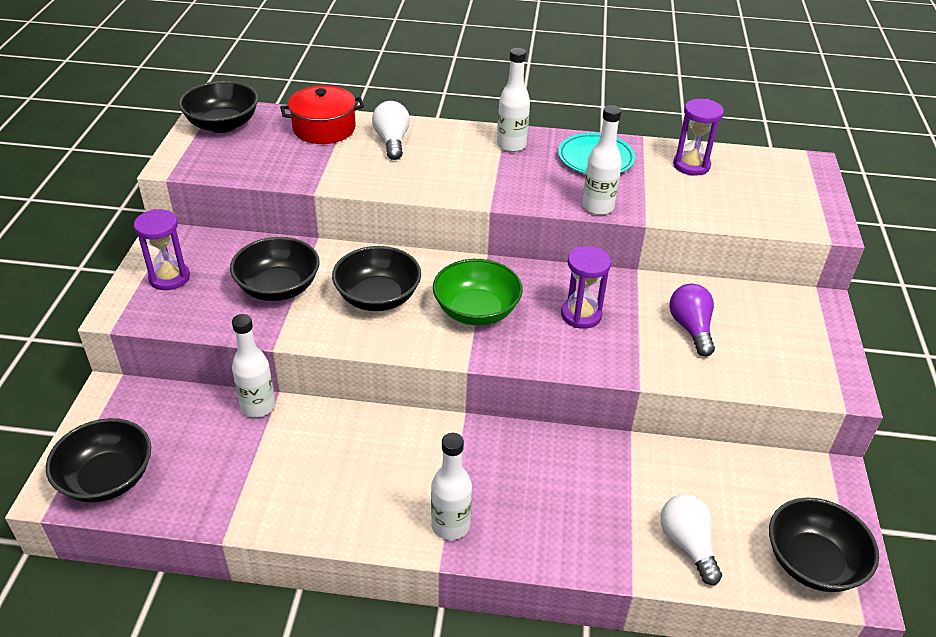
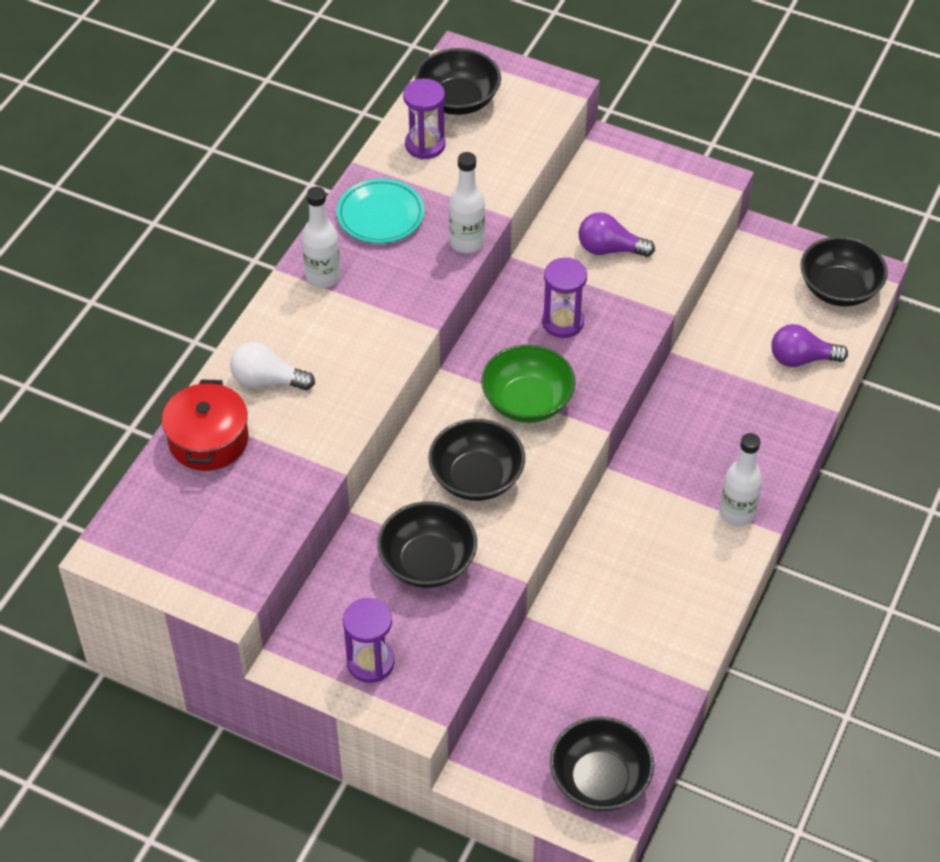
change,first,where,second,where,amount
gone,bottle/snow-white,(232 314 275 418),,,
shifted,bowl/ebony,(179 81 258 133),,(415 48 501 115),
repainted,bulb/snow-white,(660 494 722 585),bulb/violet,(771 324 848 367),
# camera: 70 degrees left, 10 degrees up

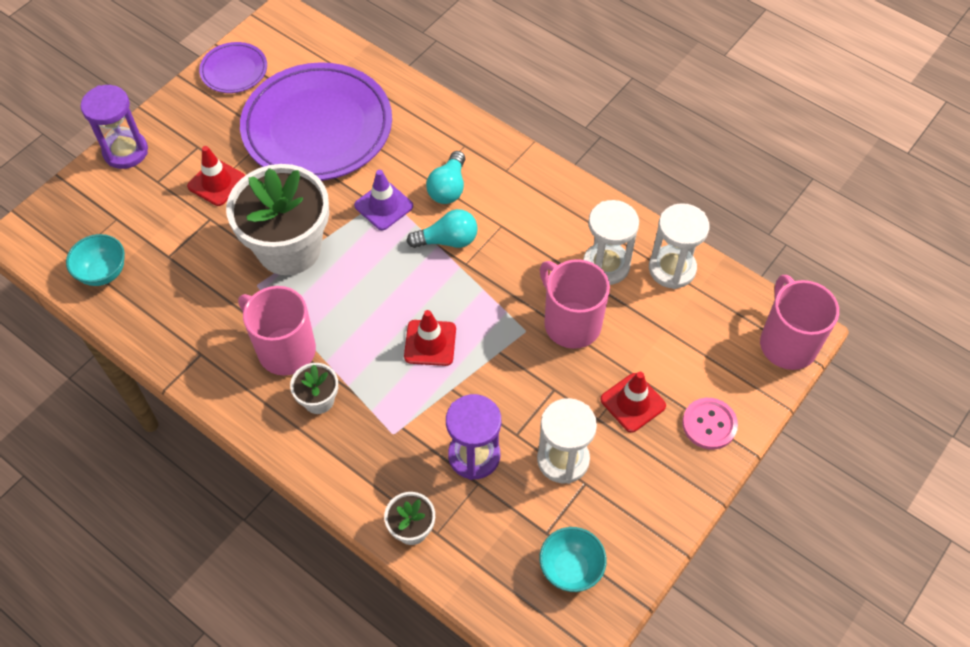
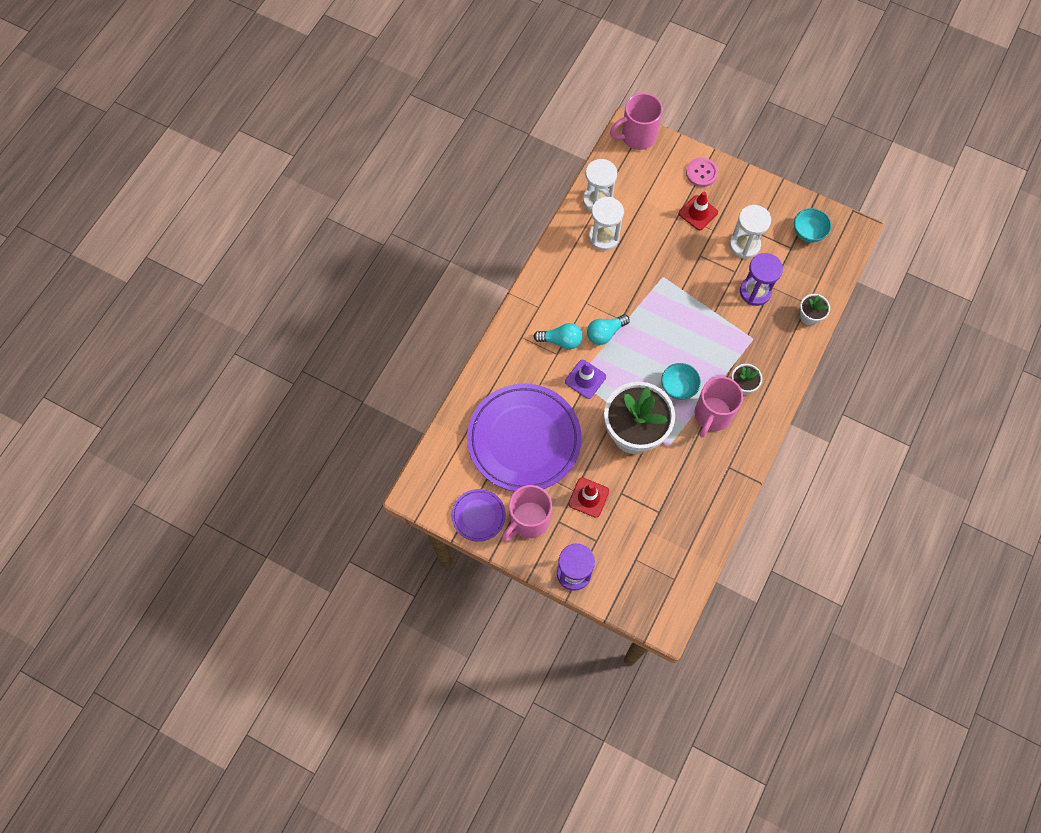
change,first,where,second,where,amount
gone,road cone/crimson,(404 310 456 366),,,
shifted,bowl/teal,(66 234 125 286),,(661 363 701 400),
shifted,coffee mug/pink,(540 259 610 349),,(502 485 552 541),
rotated,bulb/teal,(407 209 478 248),,(587 314 630 345),105 degrees counterclockwise
# camera: 100 degrees left, 10 degrees up

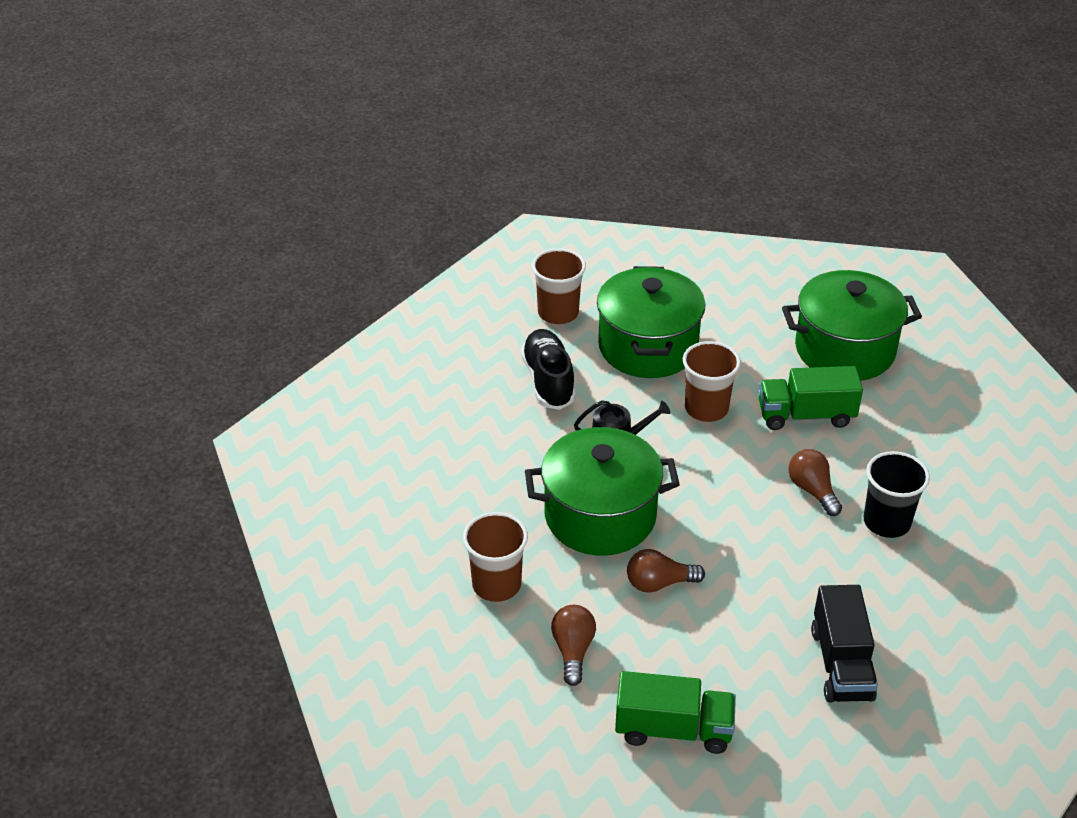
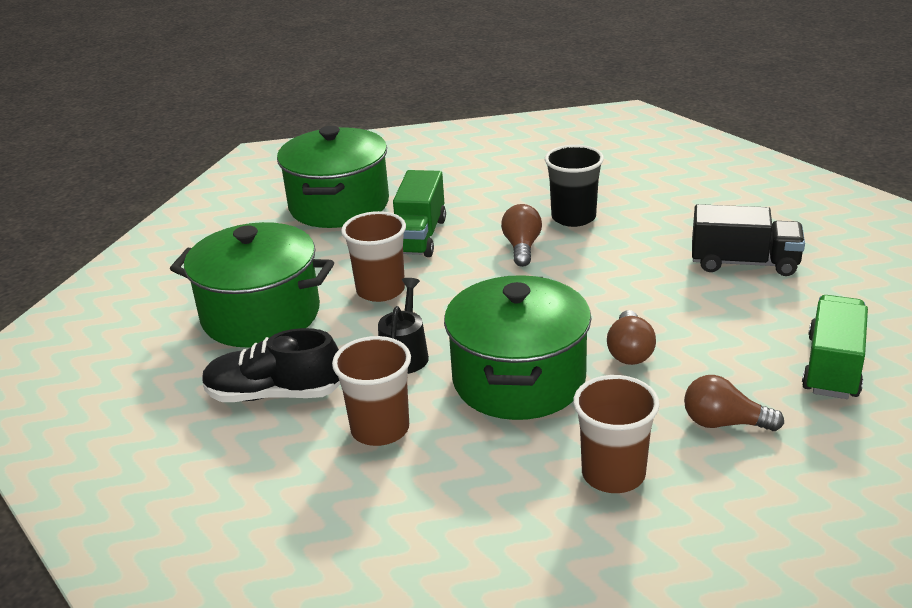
change,first,where,second,where,amount
shifted,beaker/dark brown,(532 248 586 324),,(332 336 411 446),
rotated,bulb/dark brown,(788 449 842 516),,(501 204 542 267),105 degrees clockwise
# camera: 75 degrees left, 10 degrees down

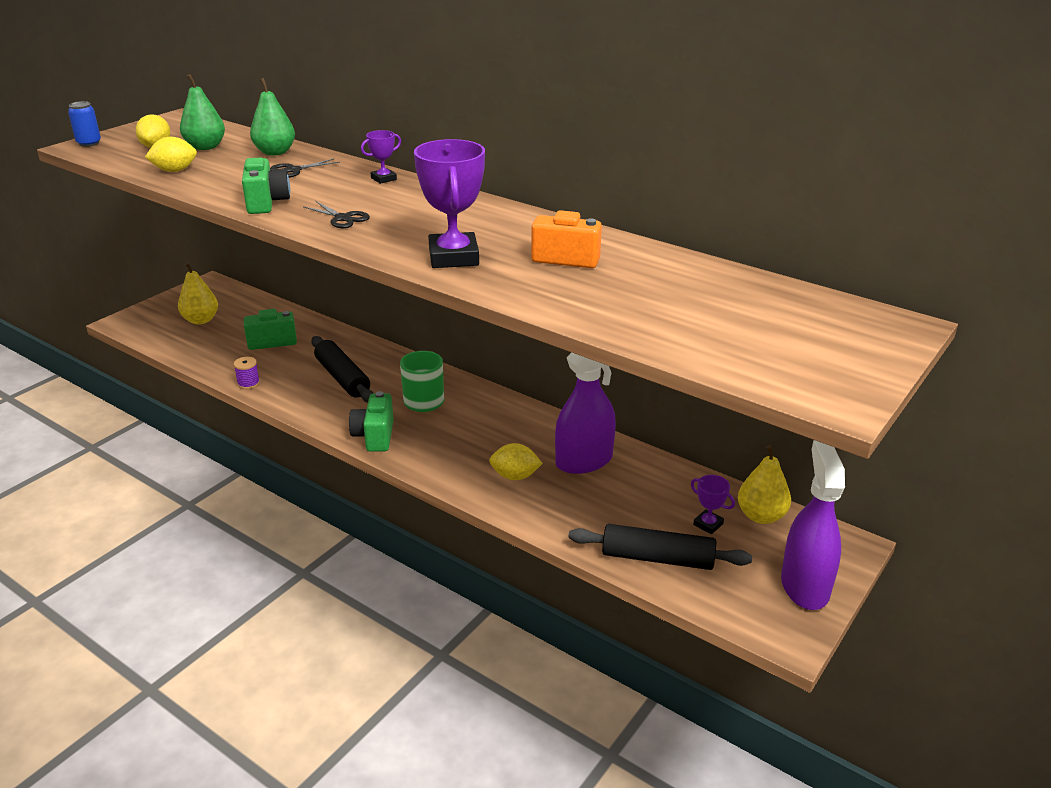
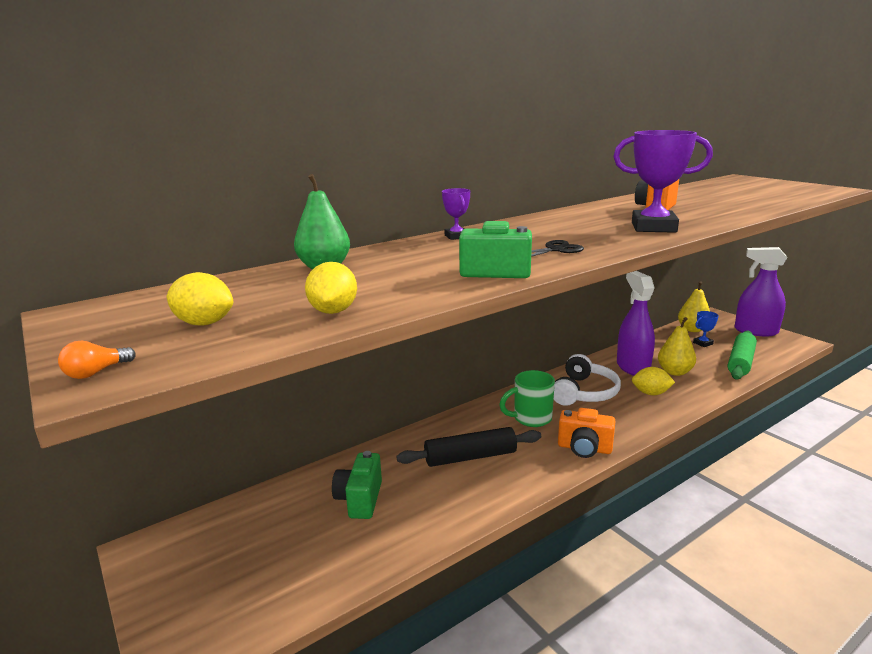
change,first,where,second,where,amount
gone,pear fruit/green,(180 74 225 150),,,
gone,bobbin/violet,(233 357 260 389),,,
gone,scissors/ebony,(270 159 340 178),,,
new,,,headset/snow-white,(554 354 621 406),
shifted,pear fruit/golden,(178 262 218 324),,(658 317 696 376),
swapped,can/blue,(68 101 101 147),bulb/bright orange,(58 341 136 379),
repainted,photo camera/green,(349 391 394 452),photo camera/bright orange,(558 408 615 458),
repainted,rolling pin/ebony,(569 524 752 570),rolling pin/green,(728 331 757 379),
repainted,trophy/violet,(691 475 735 534),trophy/blue,(693 311 719 347),
rotated,citrus fruit/golden,(489 443 543 480),,(632 367 675 395),75 degrees clockwise
# camera: 70 degrees left, 10 degrees down

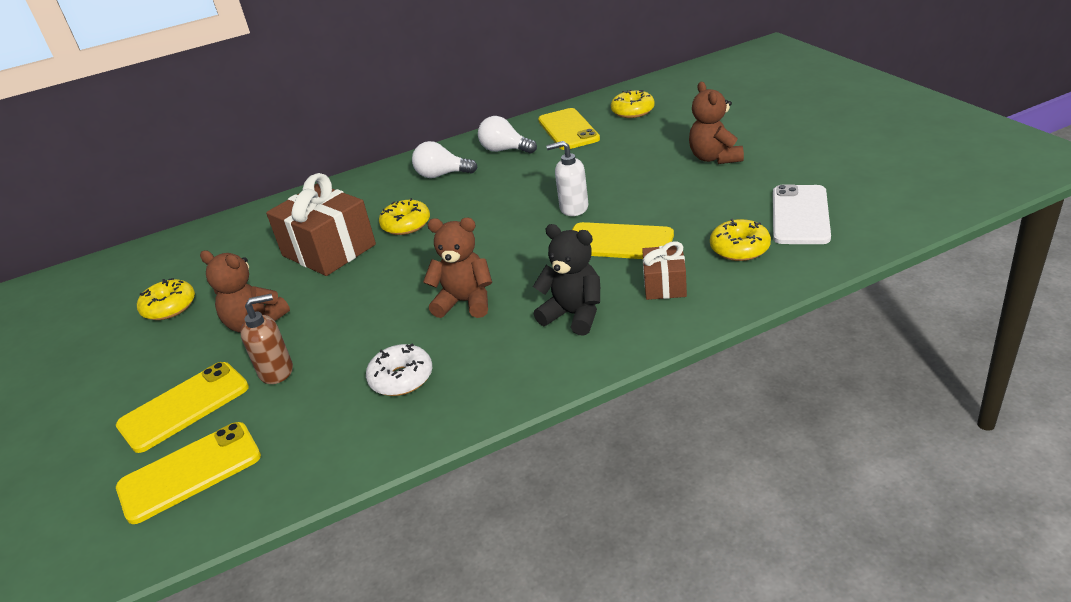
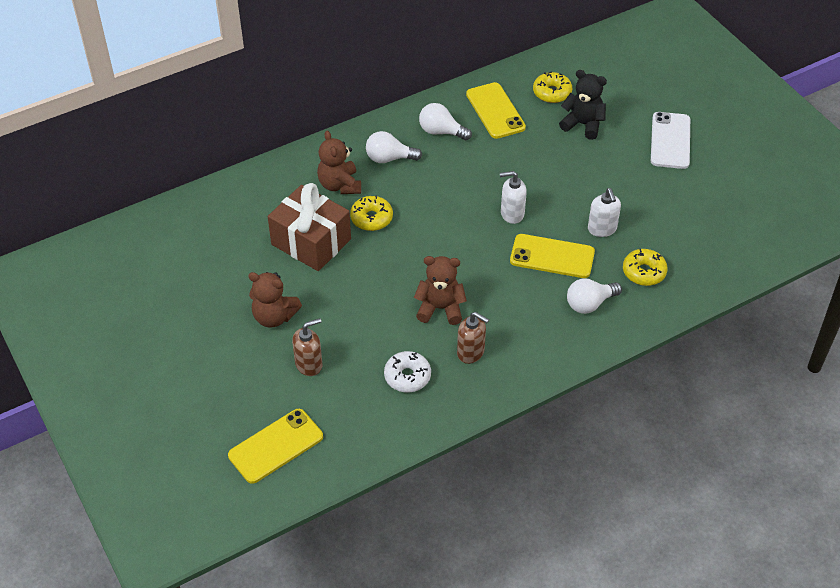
change,first,where,second,where,amount
gone,mobile phone/golden,(116 362 249 453),,,
gone,doughnut/golden,(137 278 195 320),,,
new,,,pump bottle/dark brown,(457 312 489 364),
new,,,pump bottle/snow-white,(588 188 621 237),
shifted,teddy bear/ebony,(533 224 600 336),,(559 70 607 140),
shifted,teddy bear/dark brown,(689 82 744 164),,(317 131 361 194),
shifted,mobile phone/snow-white,(773 184 831 244),,(651 112 690 169),
swapped,gift/dark brown,(642 241 687 300),bulb/snow-white,(567 278 622 314),
# camera: 10 degrees left, 15 degrees up

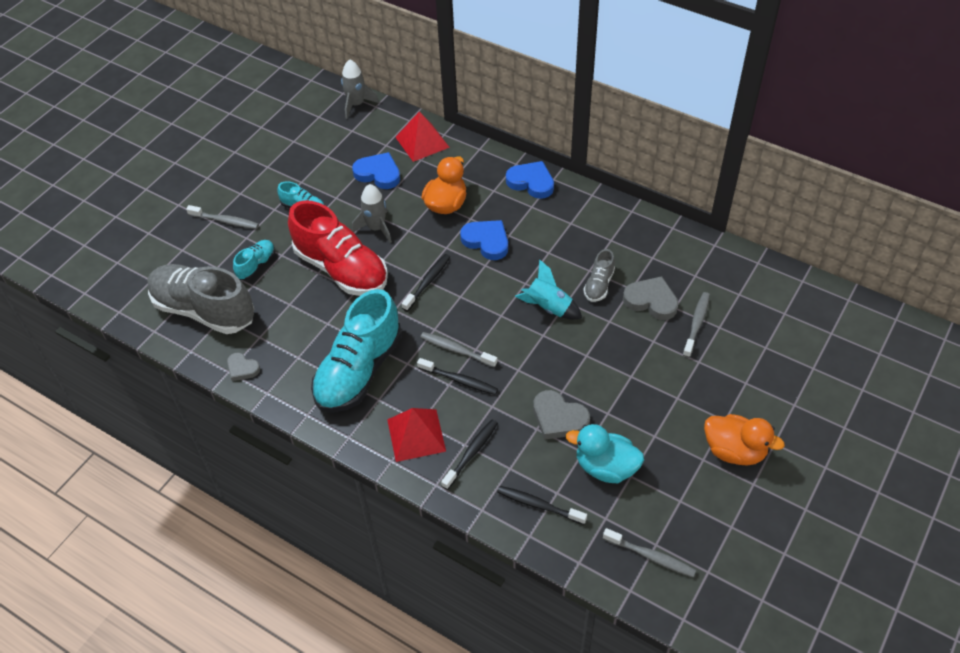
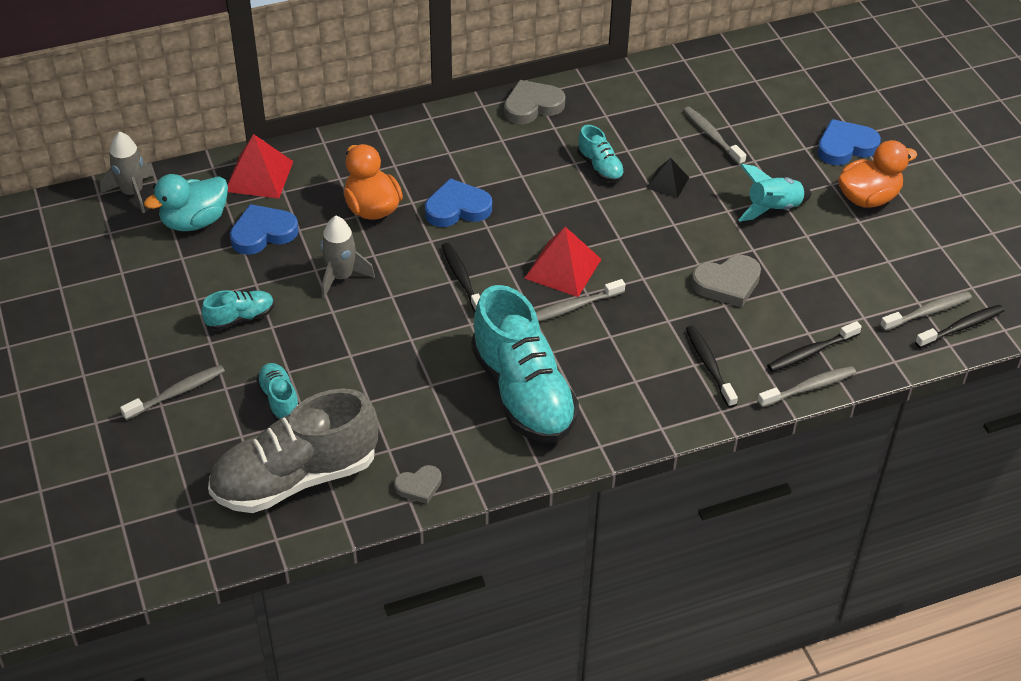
change,first,where,second,where,amount
gone,sneaker/crimson,(288 200 388 296),,,
new,,,pyramid shape/ebony,(646 158 689 198),
new,,,toothbrush/ash-grey,(757 366 856 408),
shifted,pyramid shape/crimson,(387 408 446 462),,(524 227 601 297),
shifted,toothbrush/ebony,(417 358 498 395),,(915 305 1004 348),
shifted,love heart/blue,(506 161 554 199),,(817 119 881 165),
shifted,toy rocket/teal,(515 260 582 320),,(738 164 812 221),
shifted,toy duck/teal,(566 424 644 483),,(144 174 228 231),
shifted,love heart/ash-grey,(623 276 678 320),,(504 80 565 124),
repainted,sneaker/ash-grey,(583 249 615 302),sneaker/teal,(577 125 625 182),
# camera: 55 degrees left, 5 degrees down

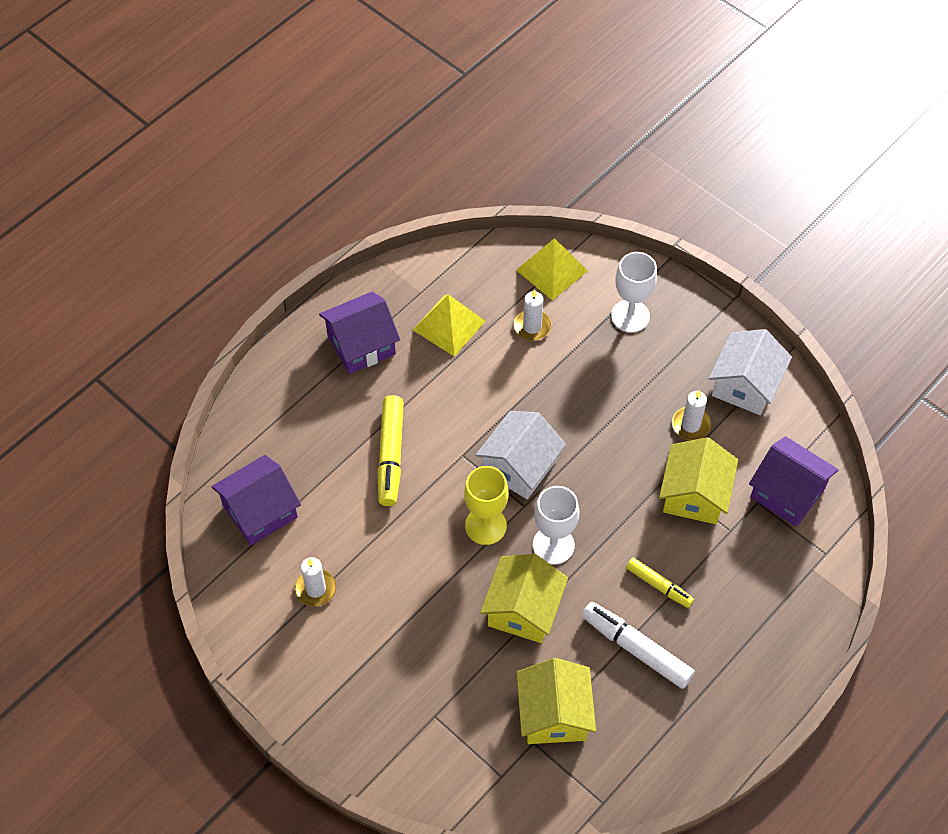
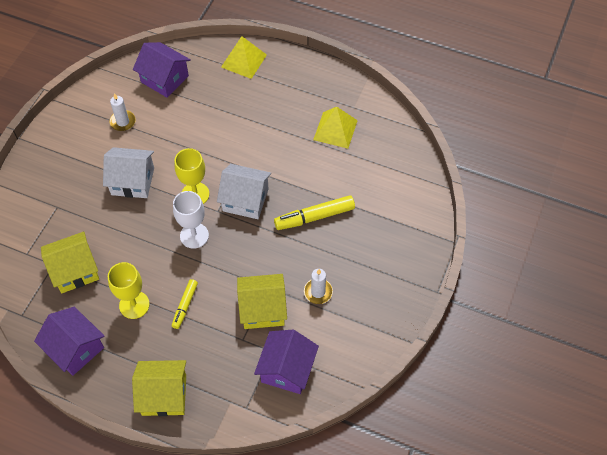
change,first,where,second,where,amount
gone,wax candle/snow-white,(514 289 551 341),,,
gone,goblet/snow-white,(611 252 657 333),,,
shifted,toy house/violet,(319 291 400 374),,(34 307 105 376),
shifted,marker pen/golden,(377 395 404 506),,(274 195 355 230),
shifted,toy house/golden,(480 554 568 643),,(132 360 186 416),
shifted,pyramid shape/golden,(516 238 588 301),,(221 36 267 79),
shifted,toy house/snow-white,(709 329 792 415),,(103 147 154 198),
swapped,marker pen/snow-white,(582 602 695 689),goblet/golden,(108 262 150 319),
# camera: 70 degrees right, 0 degrees up

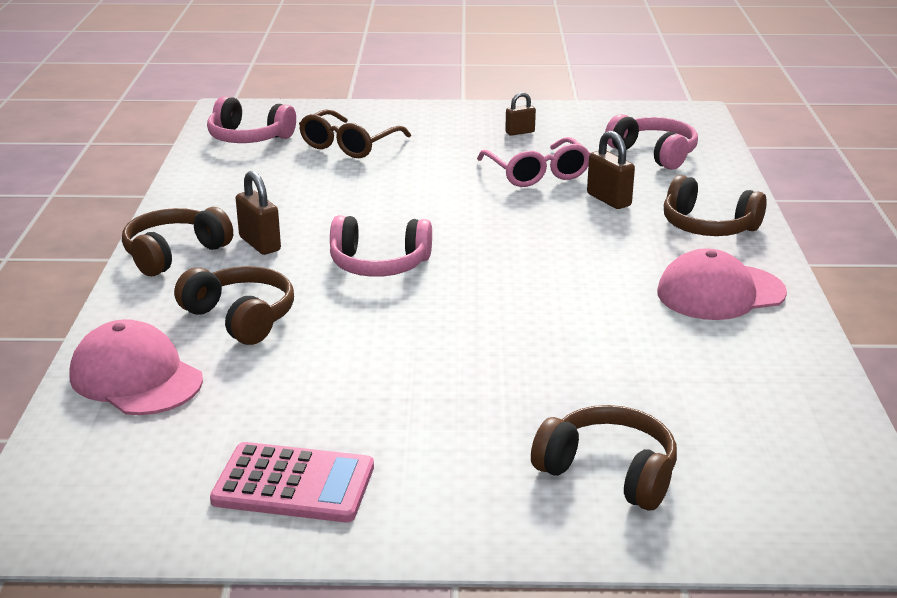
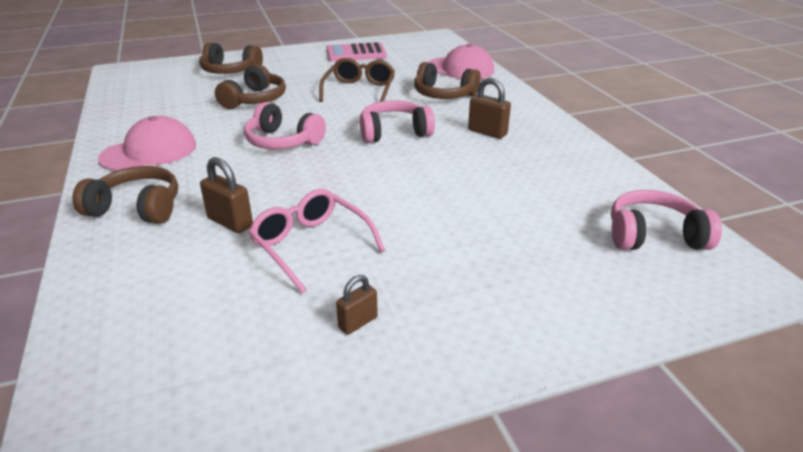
change,first,where,second,where,amount
shifted,headset/dark brown,(122 207 233 276),,(215 64 286 109),
shifted,spectacles/dark brown,(299 109 411 158),,(319 58 395 102),
shifted,headset/pink,(605 114 698 170),,(244 102 326 149),
# camera: 160 degrees right, 5 degrees up

